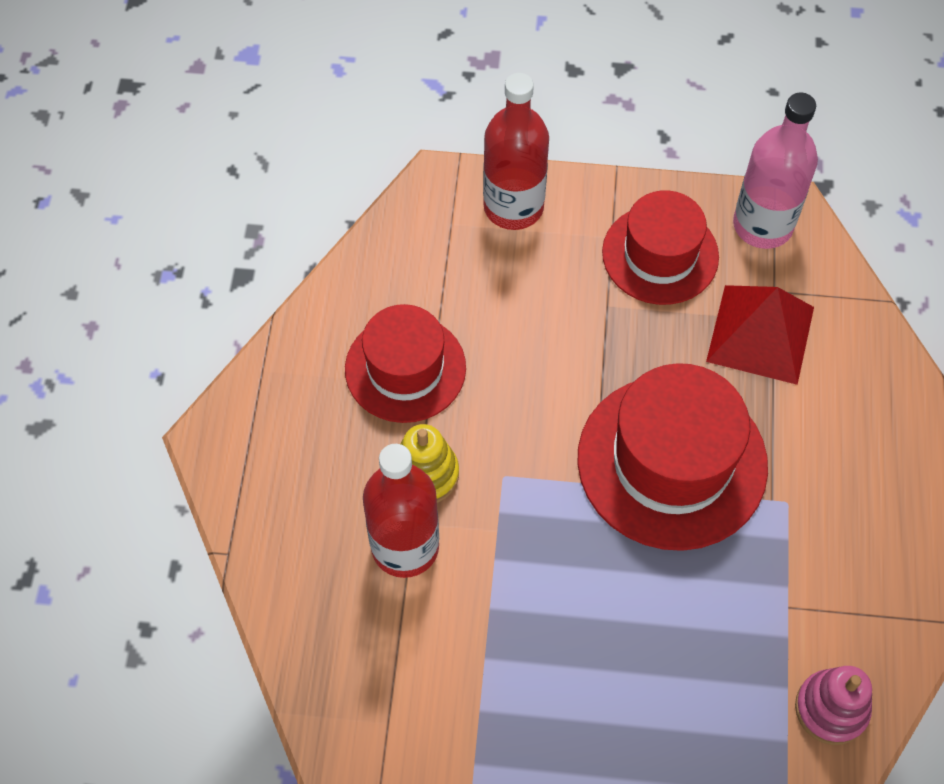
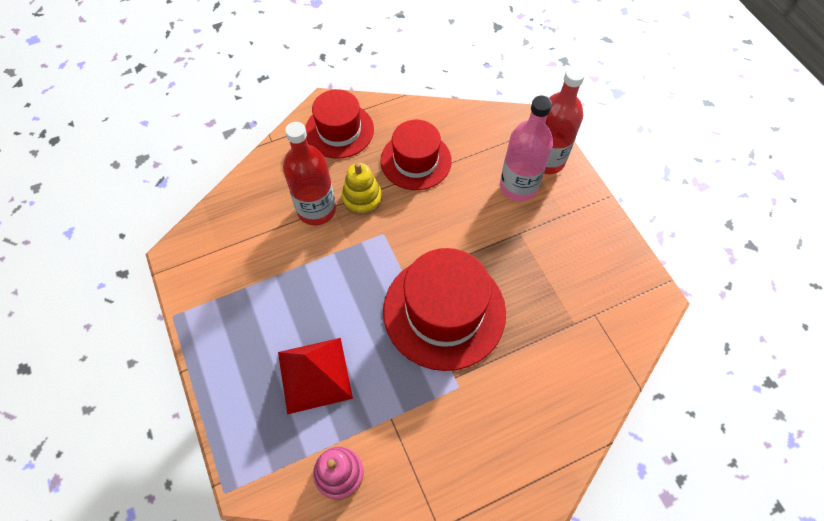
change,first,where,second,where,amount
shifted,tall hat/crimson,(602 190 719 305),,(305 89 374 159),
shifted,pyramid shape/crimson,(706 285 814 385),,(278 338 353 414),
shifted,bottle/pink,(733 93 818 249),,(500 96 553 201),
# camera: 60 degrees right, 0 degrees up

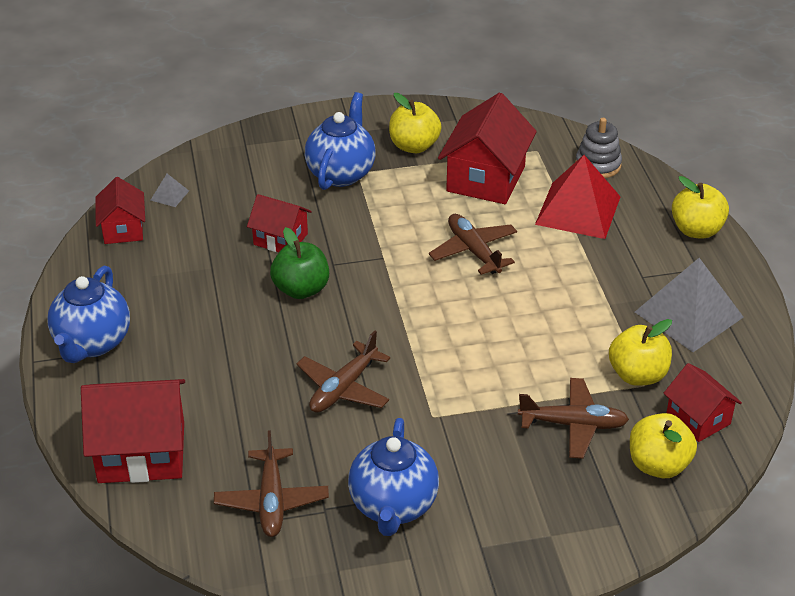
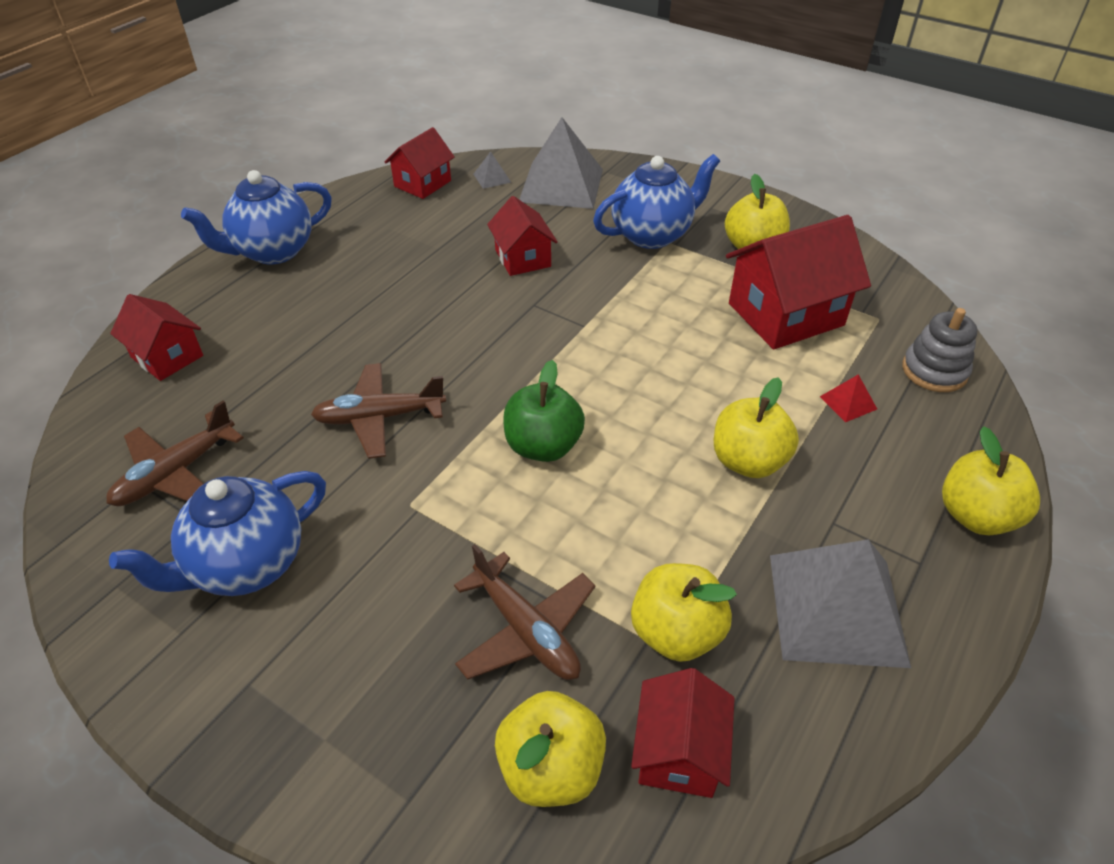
change,first,where,second,where,amount
gone,plane/dark brown,(429 214 517 275),,,
new,,,pyramid shape/ash-grey,(519 117 603 209),
new,,,apple/golden,(714 377 799 478),
shifted,apple/green,(270 227 329 299),,(503 360 585 462),
scaled,toy house/crimson,(81 379 185 483),,(110 294 203 381),x0.59
scaled,pyramid shape/crimson,(535 155 621 239),,(820 374 877 422),x0.41
# camera: 45 degrees right, 5 degrees up

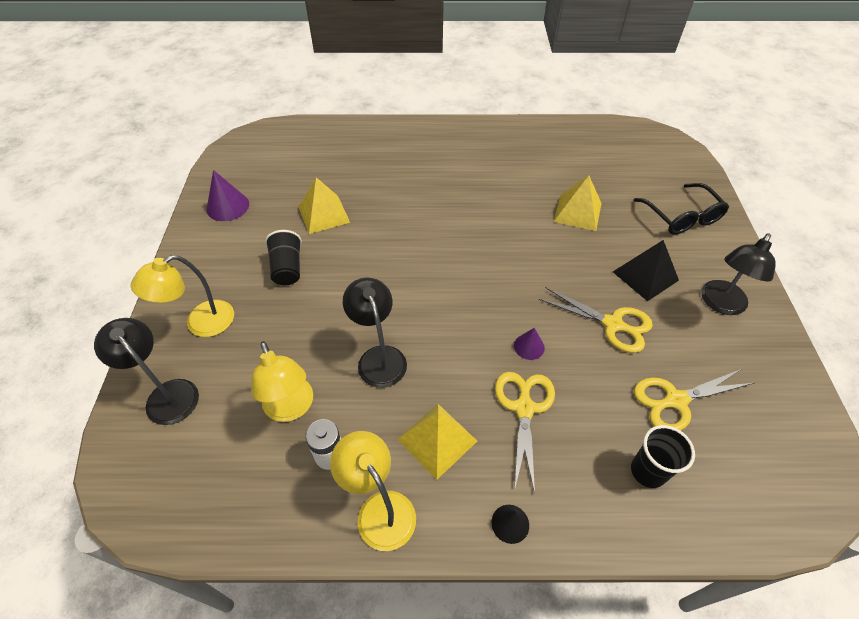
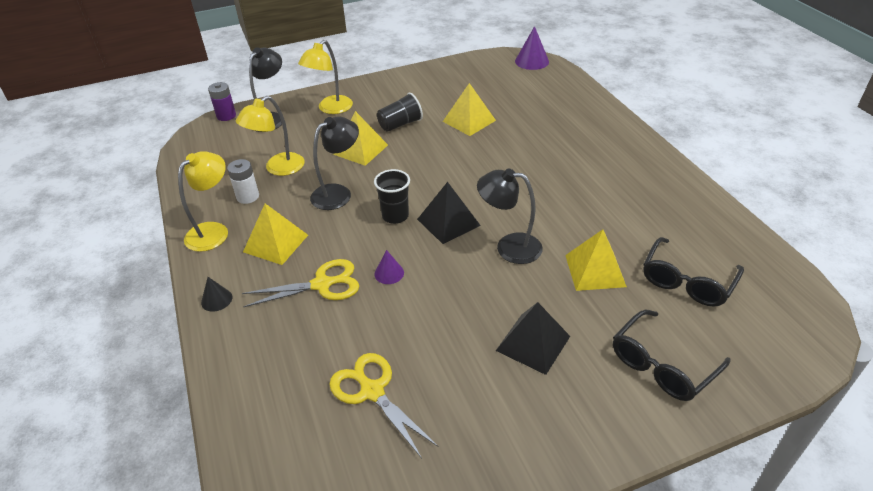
change,first,where,second,where,amount
gone,scissors/golden,(539 287 653 353),,,
new,,,power cell/violet,(208 82 236 121),
new,,,pyramid shape/golden,(333 111 388 166),
new,,,pyramid shape/ebony,(417 182 481 244),
new,,,spectacles/ebony,(643 237 744 307),
shifted,solid cone/violet,(207 170 249 221),,(515 26 549 70),
shifted,beaker/ebony,(631 425 695 488),,(374 169 410 224),
shifted,desk lamp/ebony,(701 233 776 315),,(477 168 543 264),
rotated,desk lamp/golden,(131 255 234 337),,(298 40 353 114),90 degrees counterclockwise
# camera: 70 degrees right, 10 degrees down

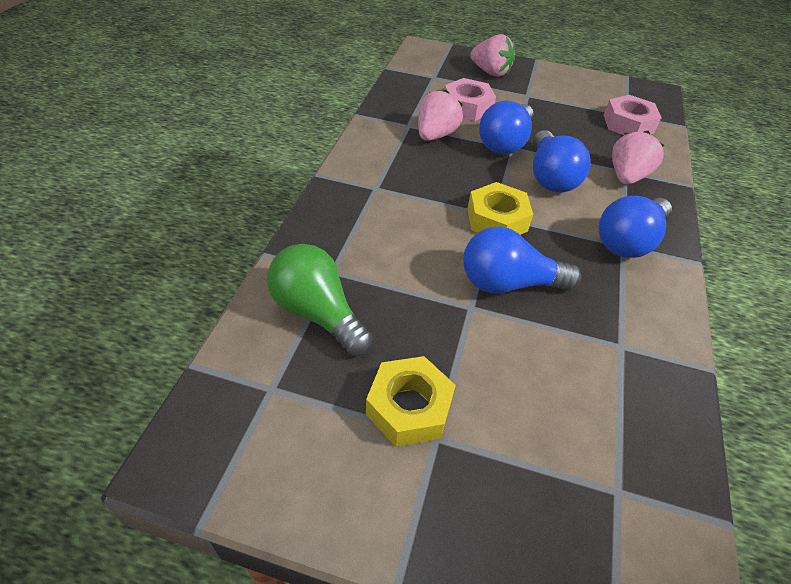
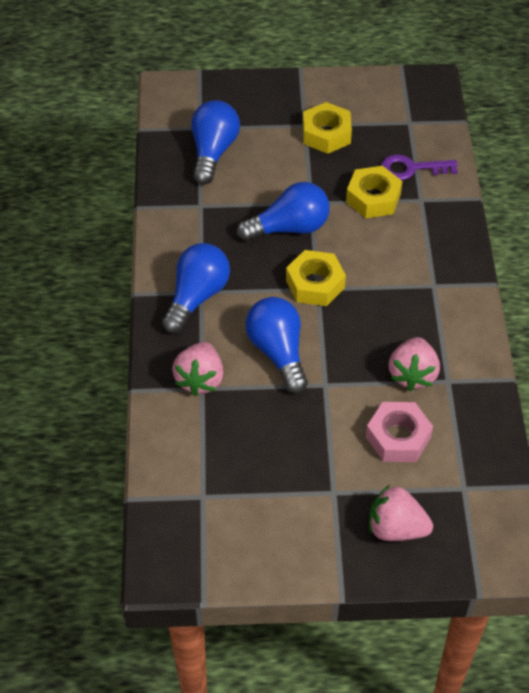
change,first,where,second,where,amount
gone,hex nut/pink,(603 95 662 135),,,
new,,,hex nut/golden,(346 166 402 218),
shifted,bulb/blue,(479 101 534 154),,(191 100 240 185),
swapped,bulb/green,(267 244 373 356),key/violet,(381 154 458 180),
# camera: 165 degrees right, 5 degrees up

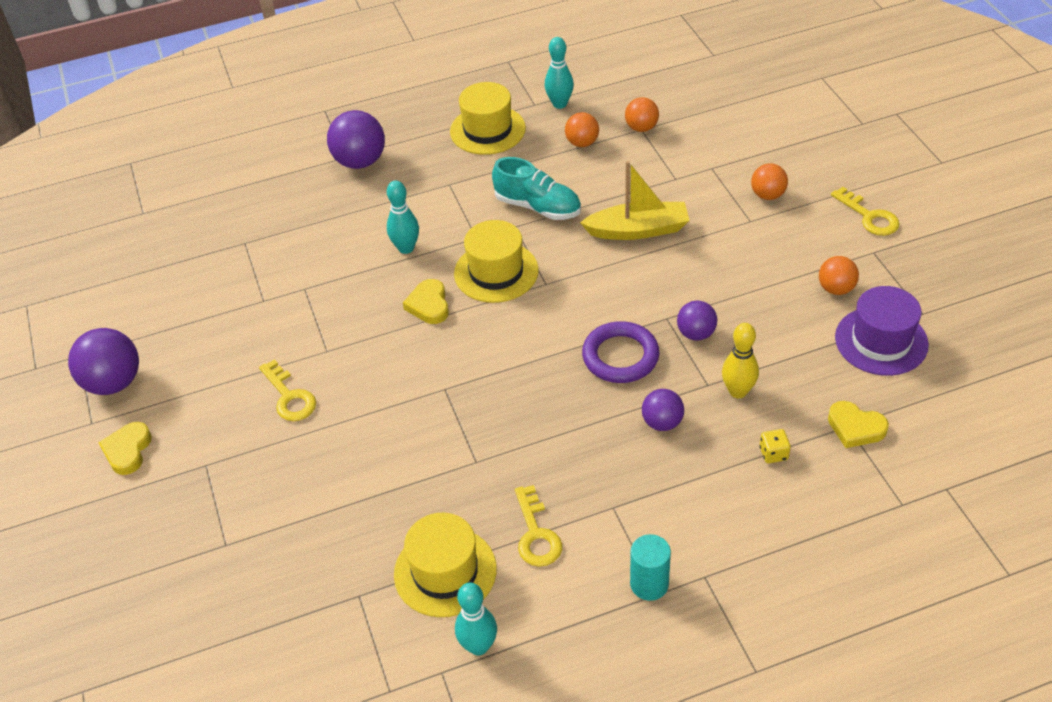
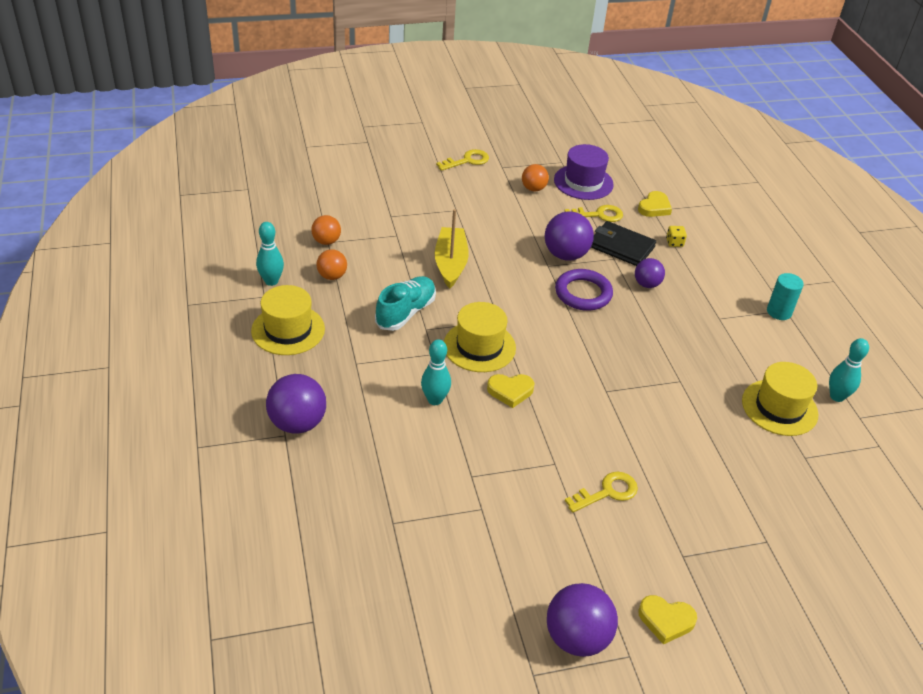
change,first,where,second,where,amount
gone,play ball/bright orange,(751 163 788 200),,,
shifted,key/golden,(515 485 562 567),,(565 205 623 222),
swapped,bowling pin/golden,(722 323 759 398),billfold/ebony,(591 221 656 266),
scaled,play ball/violet,(677 301 717 340),,(545 211 594 261),x1.66
# camera: 90 degrees left, 5 degrees down

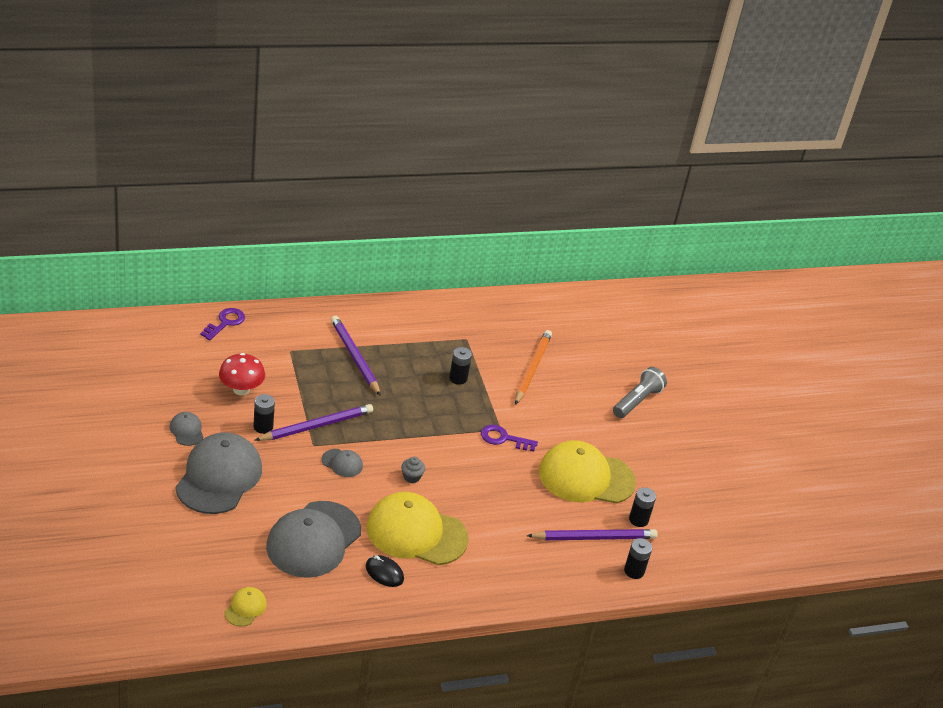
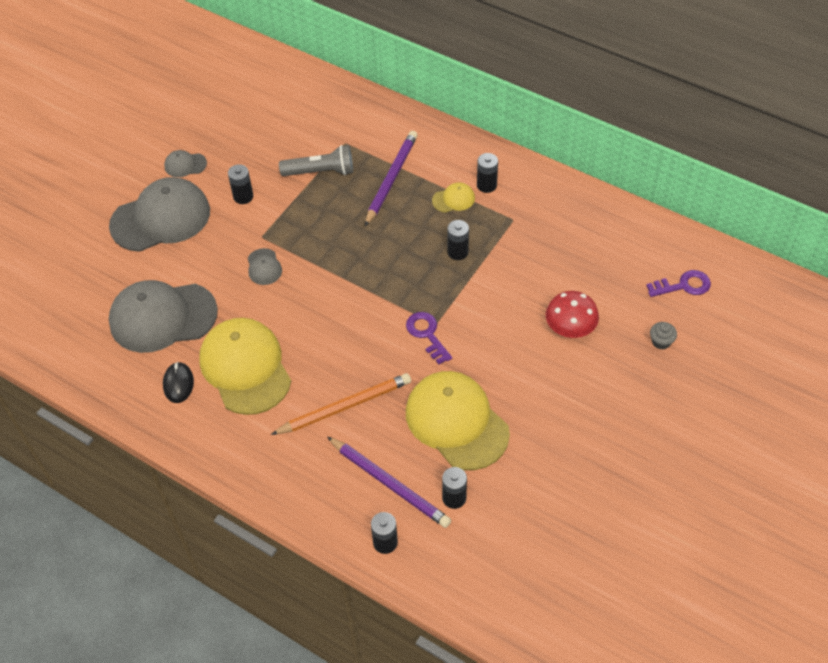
change,first,where,second,where,amount
gone,wooden pencil/violet,(255 404 373 441),,,
new,,,power cell/ebony,(477 153 498 193),
shifted,key/violet,(200 308 245 340),,(646 270 711 297),
shifted,fungus/crimson,(219 353 265 395),,(546 291 599 338),
shifted,peaked cap/golden,(224 587 267 627),,(432 182 475 213),
shifted,cupcake/ash-grey,(401 457 425 483),,(650 322 677 350),
shifted,wooden pencil/bright orange,(515 330 552 405),,(271 373 411 435),
shifted,flashlight/ash-grey,(613 367 667 418),,(279 145 353 176),
rotated,peaked cap/ash-grey,(169 412 203 446),,(164 150 207 177),120 degrees counterclockwise
# camera: 55 degrees right, 15 degrees up

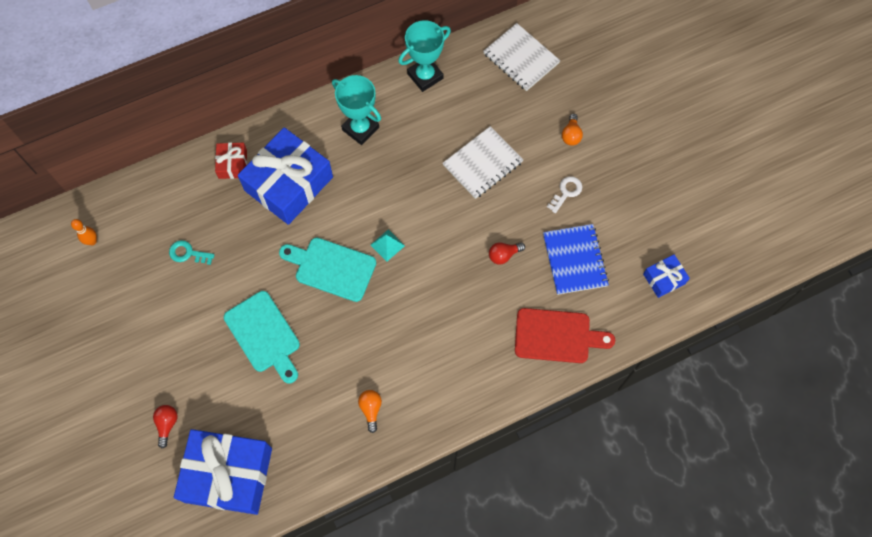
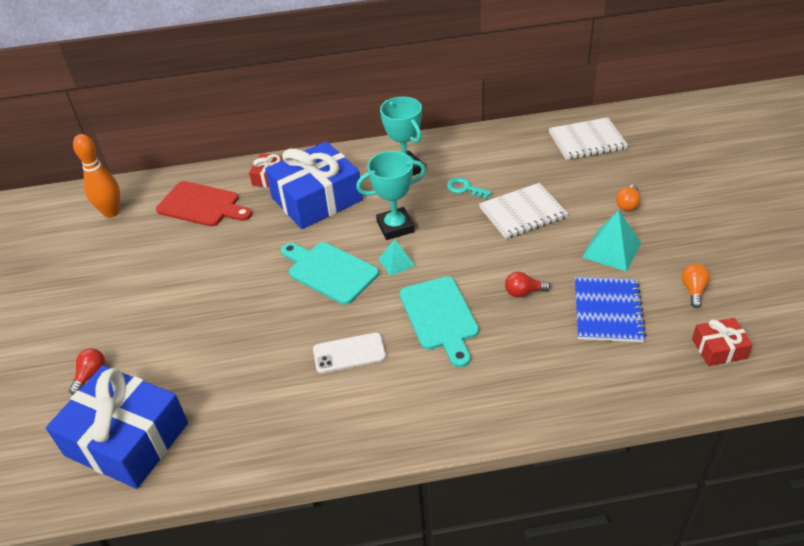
change,first,where,second,where,amount
new,,,mobile phone/snow-white,(313 333 386 373),
shifted,key/teal,(169 240 214 265),,(447 177 492 199),
shifted,cutting board/teal,(224 291 300 383),,(399 276 479 367),
shifted,bulb/bright orange,(358 390 382 433),,(682 264 710 308),
shifted,trophy/teal,(398 20 451 92),,(356 151 426 240),
shifted,cutting board/crimson,(515 308 615 363),,(156 181 252 227),
swapped,key/snow-white,(547 176 582 213),pyramid shape/teal,(582 210 641 272),
repainted,gift/blue,(643 254 690 298),gift/crimson,(692 318 753 366),
rotated,notepad/snow-white,(483 23 560 91),,(549 117 628 160),75 degrees counterclockwise
scaled,bowling pin/bright orange,(71 219 97 245),,(73 134 120 218),x1.81
# camera: 20 degrees right, 25 degrees down

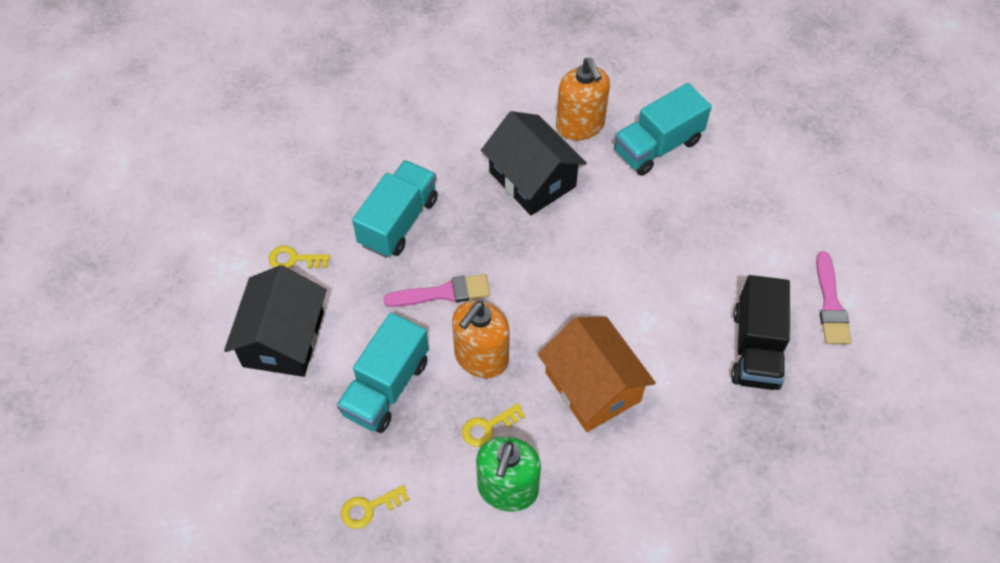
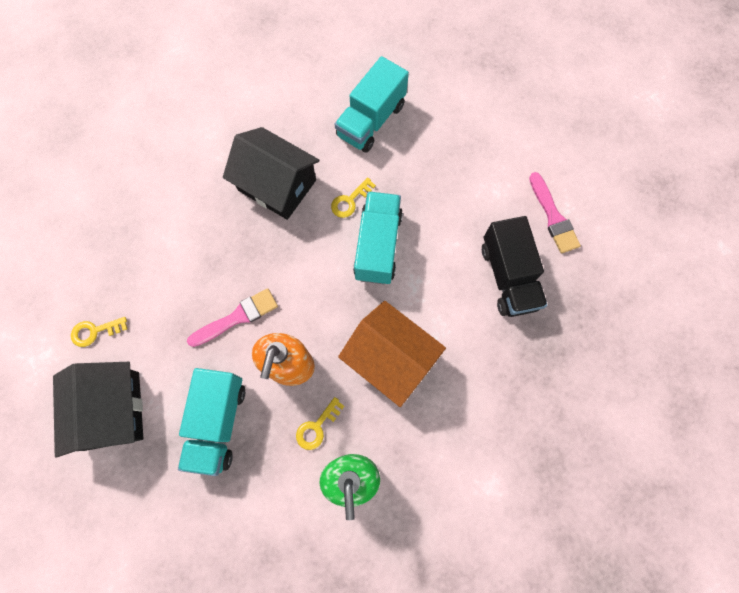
change,first,where,second,where,amount
gone,pump bottle/bright orange,(556 58 610 140),,,
shifted,key/golden,(341 485 409 529),,(331 177 376 218),
shifted,truck/teal,(352 160 438 258),,(353 191 403 284),
# camera: 20 degrees left, 15 degrees up

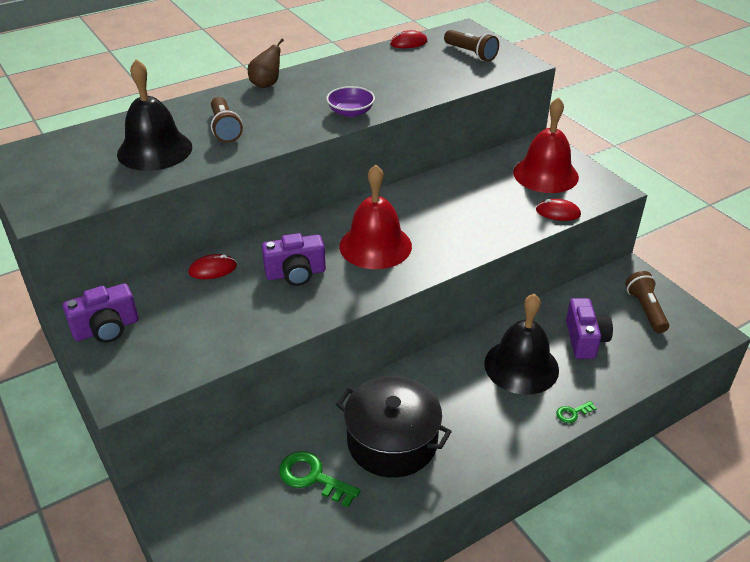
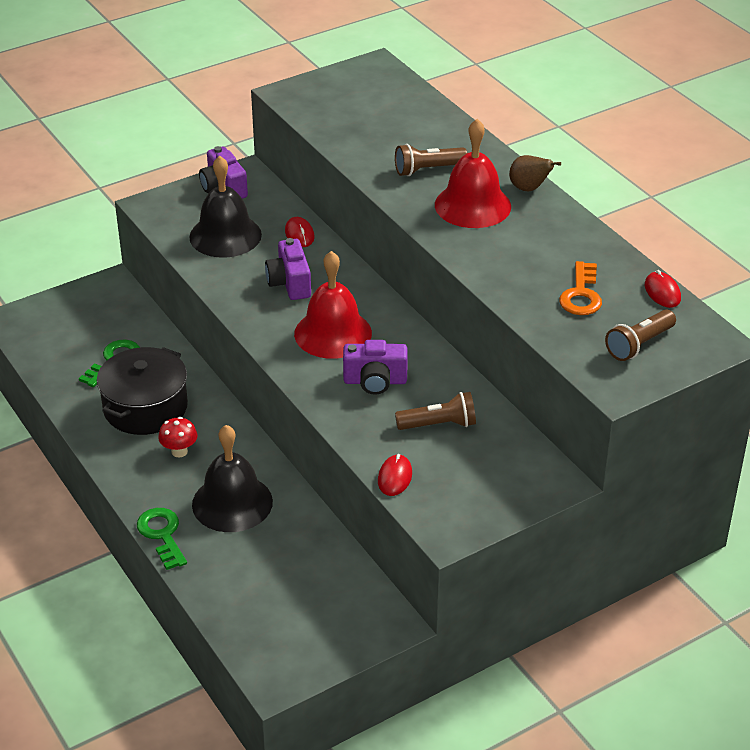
change,first,where,second,where,amount
gone,bowl/violet,(326 86 375 117),,,
new,,,fungus/crimson,(158 417 197 457),
new,,,key/bright orange,(559 261 602 315),
shifted,bell/ebony,(117 59 192 171),,(189 156 262 258),
shifted,bell/crimson,(513 97 579 193),,(435 119 511 228),
shifted,photo camera/violet,(566 298 613 359),,(343 340 408 395),
shifted,flashlight/dark brown,(625 271 669 333),,(395 392 476 430),
scaled,key/green,(556 401 597 423),,(137 508 187 570),x1.91
# camera: 90 degrees right, 0 degrees up

